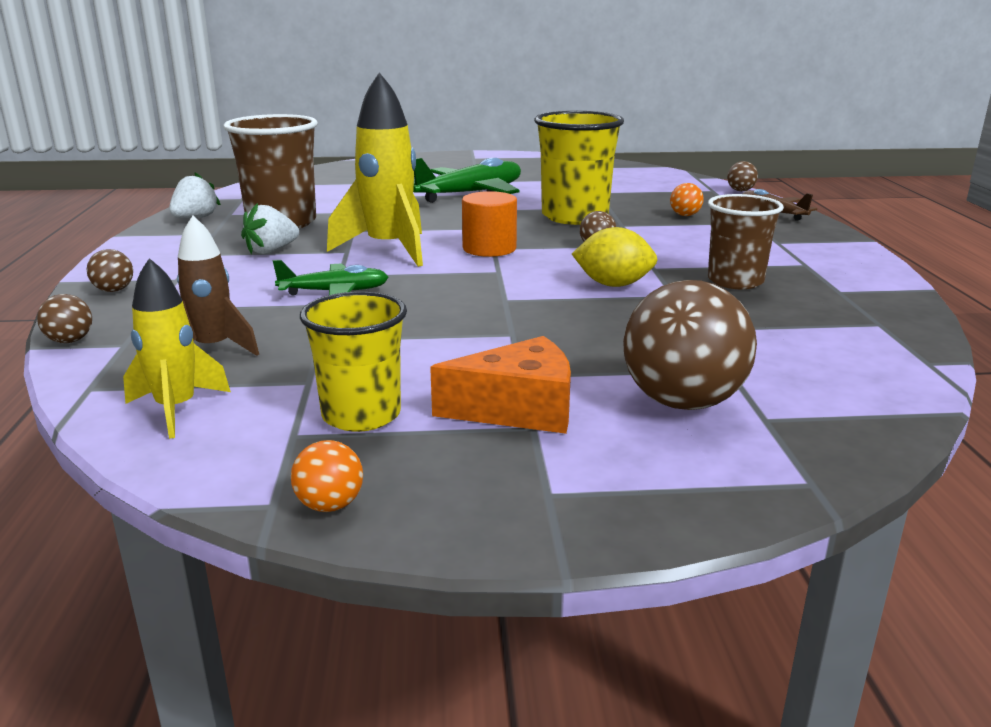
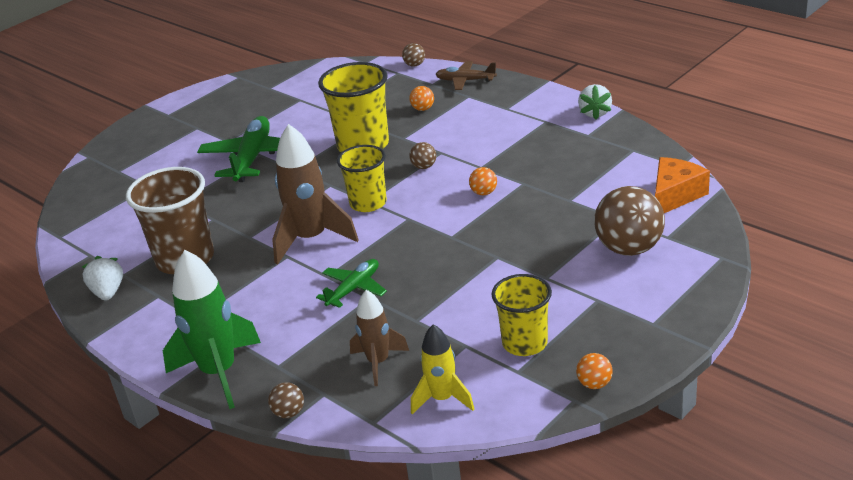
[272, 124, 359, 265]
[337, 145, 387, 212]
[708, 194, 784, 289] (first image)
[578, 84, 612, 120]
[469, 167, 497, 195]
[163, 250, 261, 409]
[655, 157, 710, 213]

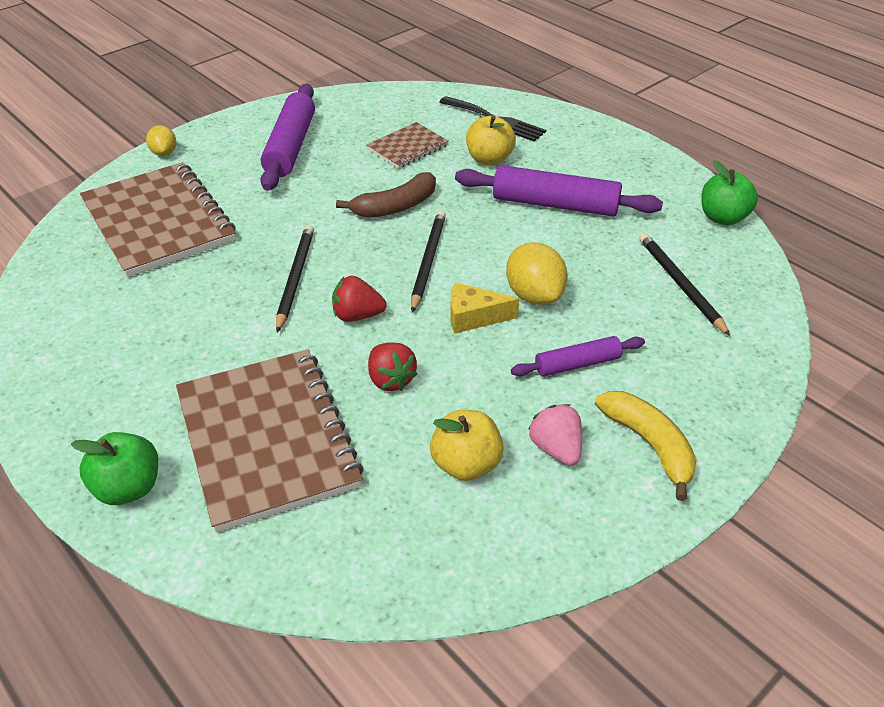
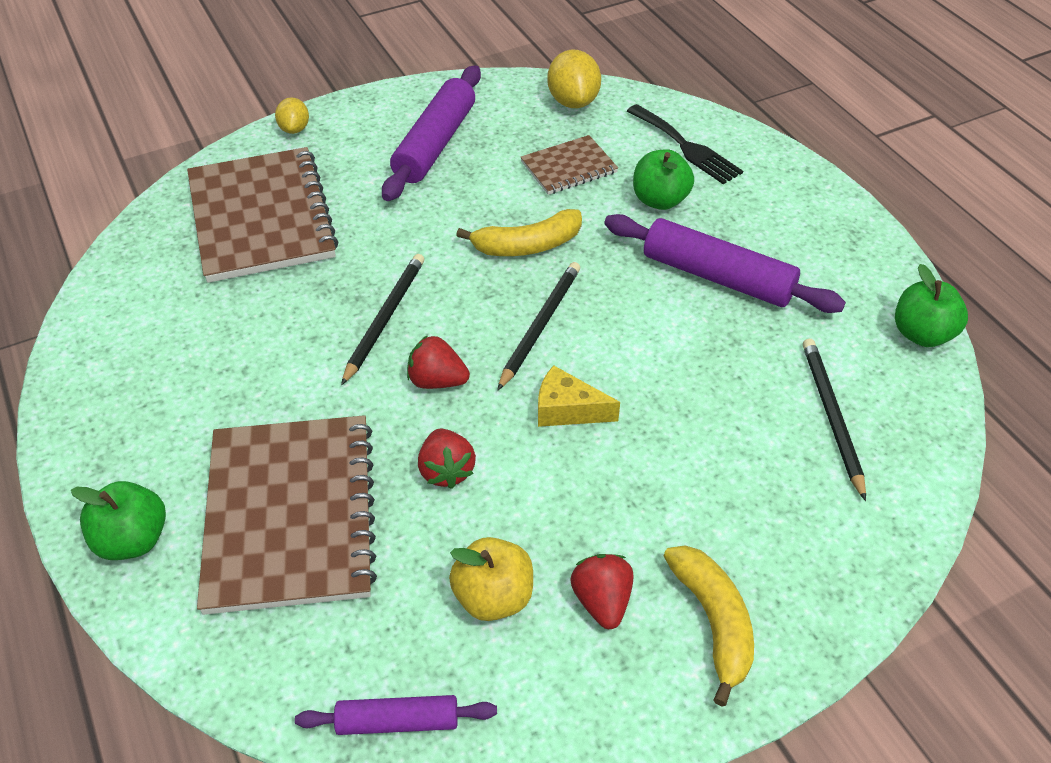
[633, 149, 694, 210]
[456, 209, 582, 256]
[547, 49, 601, 108]
[295, 695, 497, 735]
[570, 554, 633, 629]

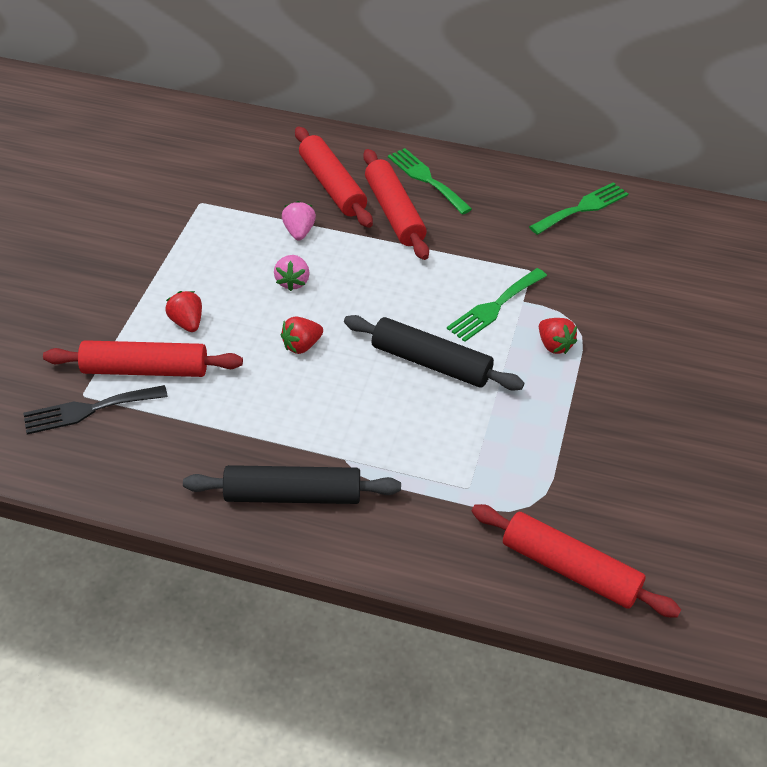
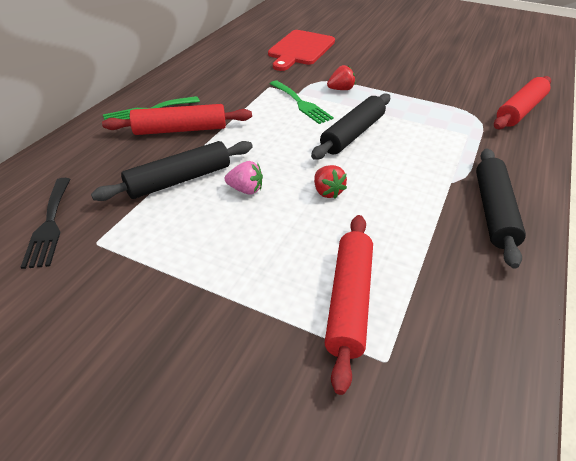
[295, 127, 373, 228] (first image)
[529, 182, 629, 235] (first image)
[91, 141, 253, 201]
[165, 291, 202, 332] (first image)
[21, 178, 71, 269]
[268, 30, 335, 71]

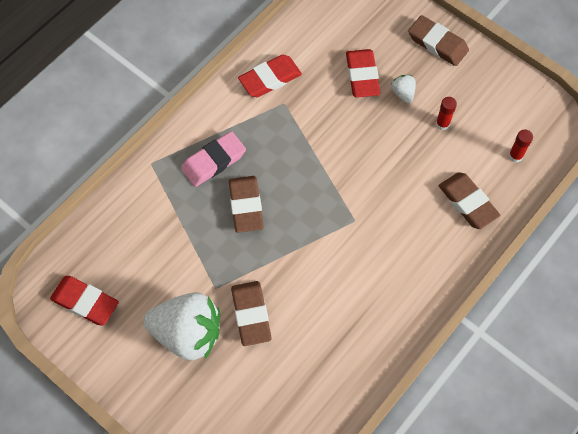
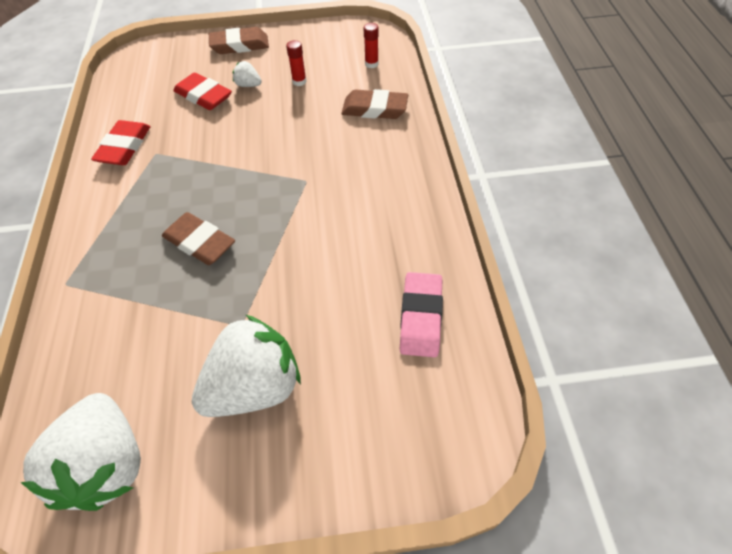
[400, 272, 443, 357]
[20, 393, 141, 511]
[231, 281, 272, 346] (first image)

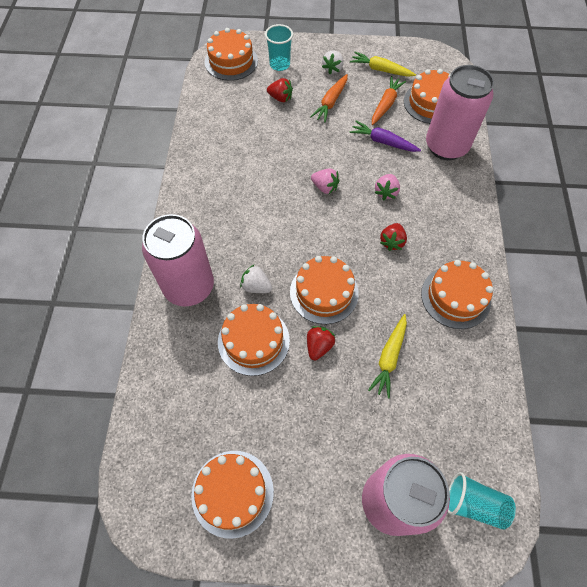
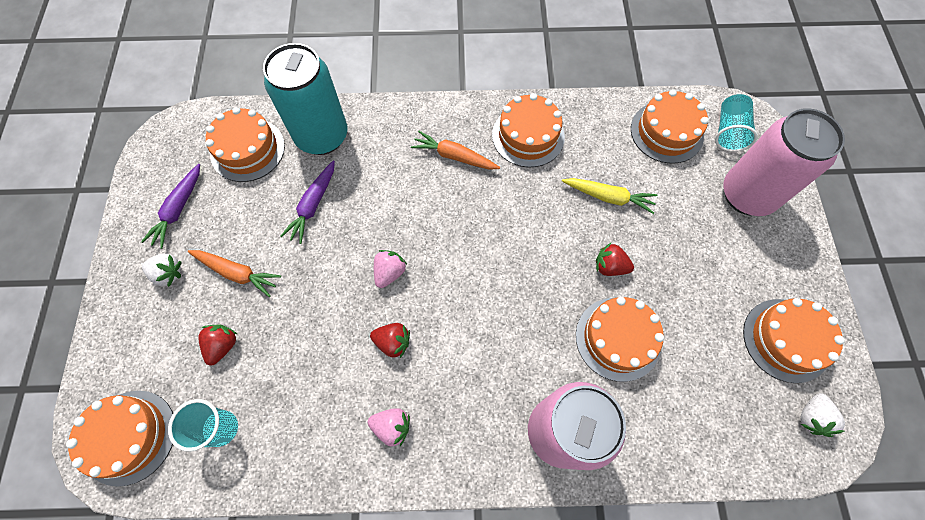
[168, 399, 238, 452]
[141, 164, 200, 249]
[263, 43, 347, 155]
[411, 131, 500, 170]
[368, 408, 410, 446]
[370, 323, 410, 358]
[631, 89, 709, 163]
[800, 393, 845, 437]

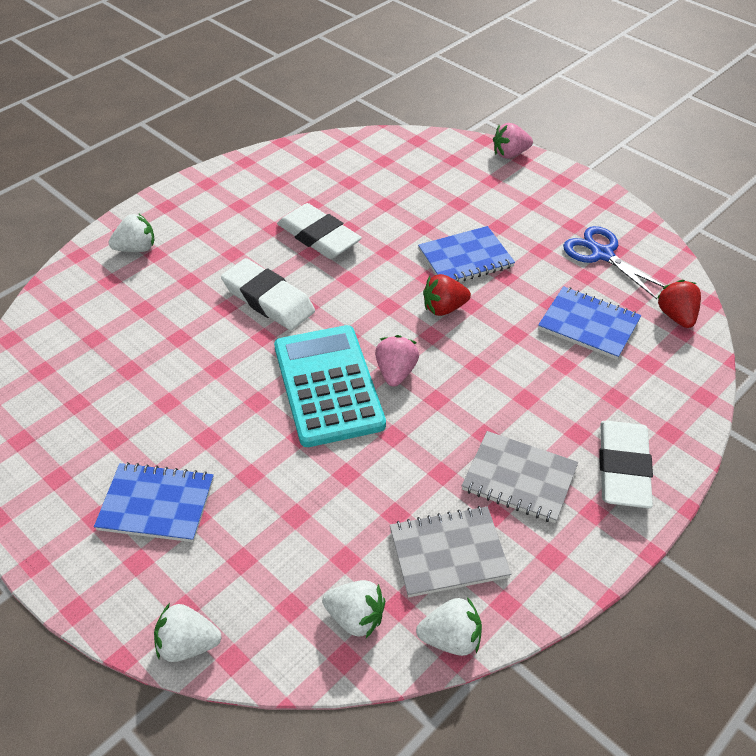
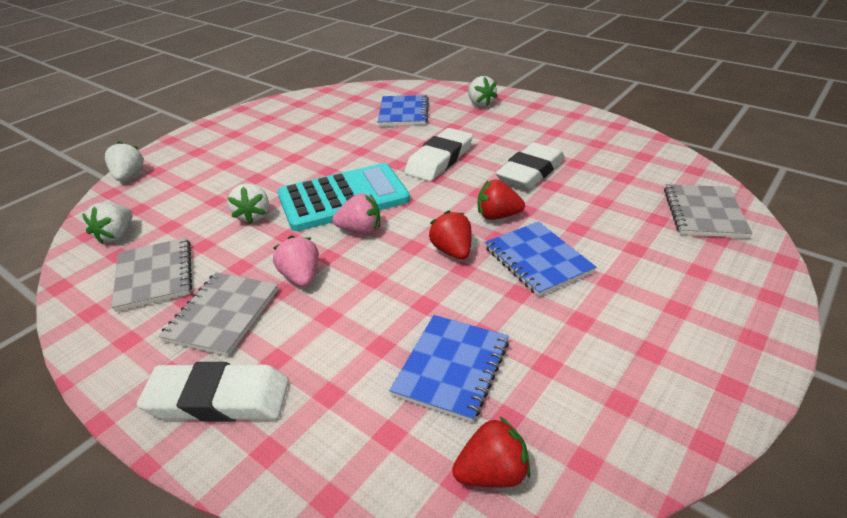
[273, 236, 319, 287]
[563, 226, 665, 299] (first image)
[378, 95, 429, 126]
[228, 183, 269, 224]
[478, 179, 525, 220]
[664, 184, 753, 238]

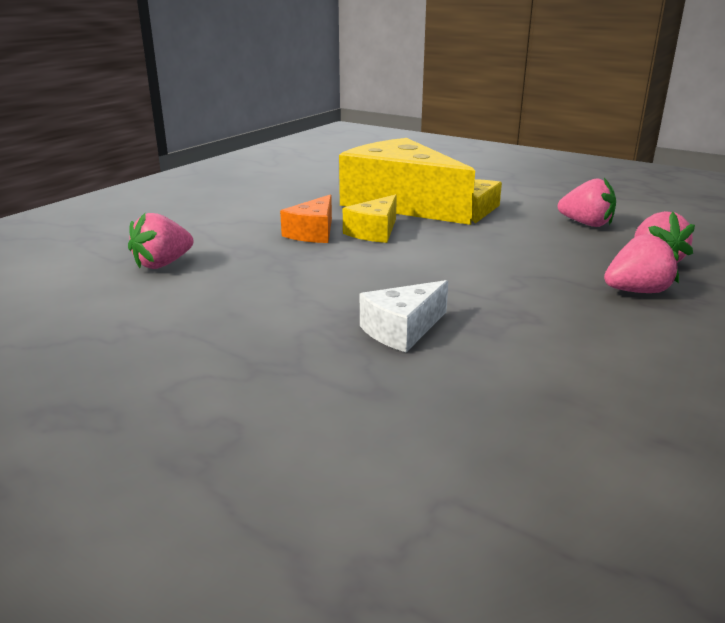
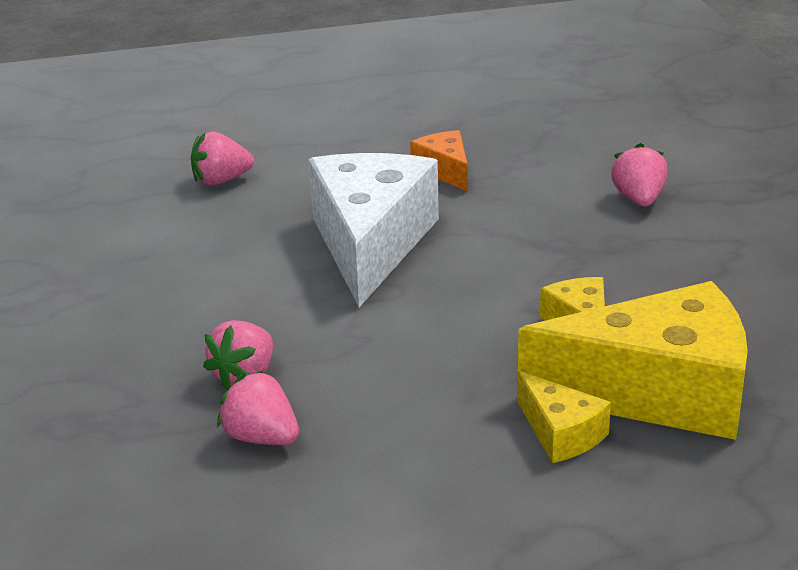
[191, 131, 254, 185]
[410, 130, 468, 192]
[309, 153, 439, 307]

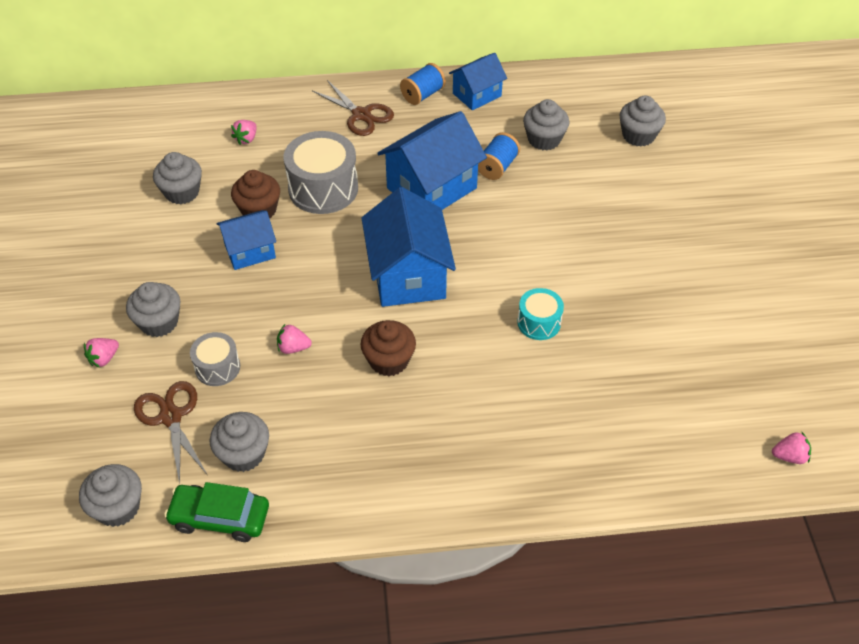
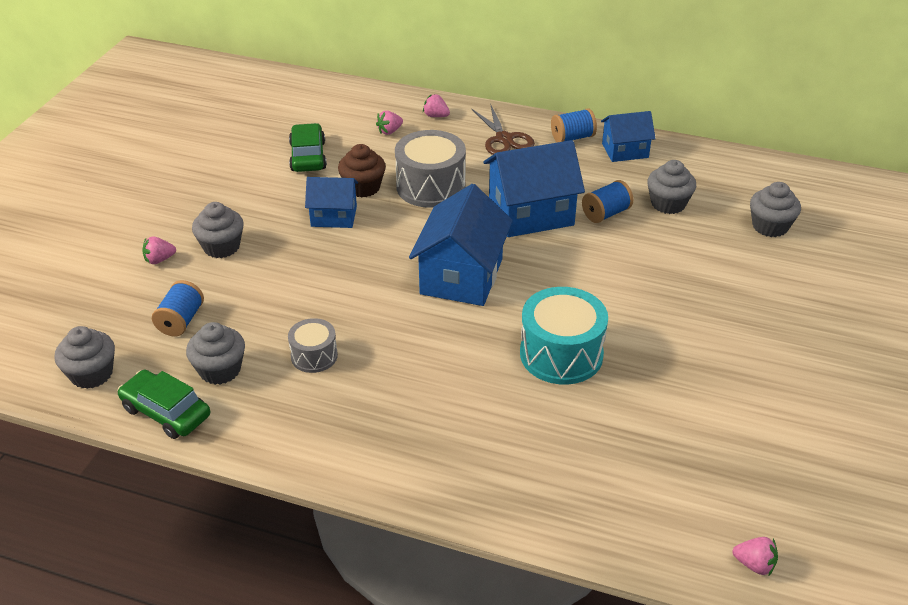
[289, 123, 327, 172]
[520, 287, 608, 385]
[361, 320, 416, 376] (first image)
[423, 94, 450, 117]
[288, 318, 338, 373]
[152, 280, 204, 336]

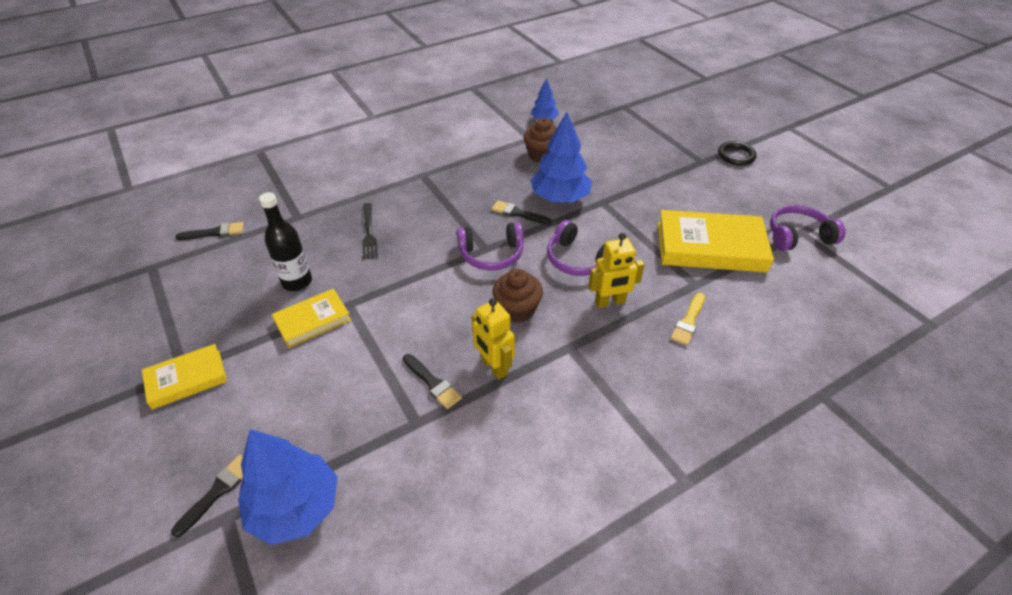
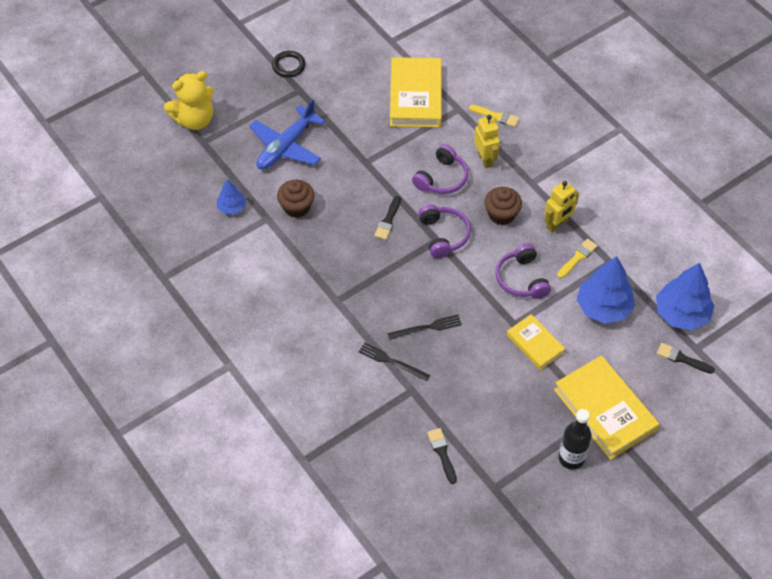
[577, 256, 635, 324]
[558, 409, 592, 470]
[495, 244, 551, 299]
[554, 355, 659, 460]
[557, 238, 598, 278]
[164, 71, 214, 130]
[249, 99, 325, 170]
[359, 342, 430, 381]

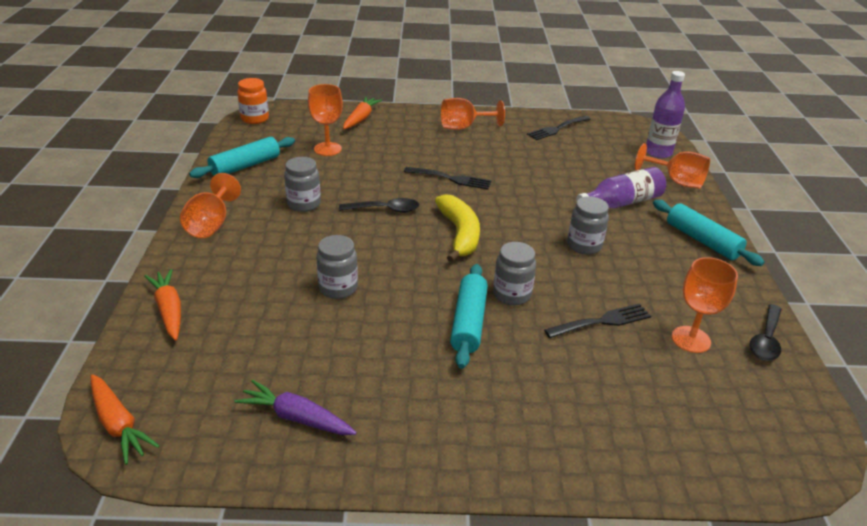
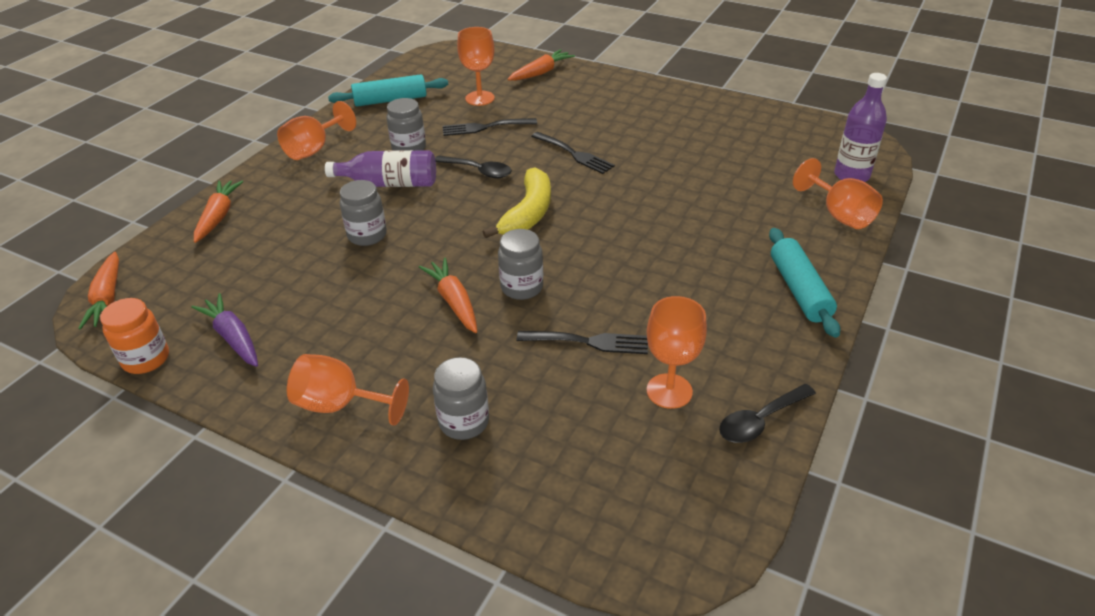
[100, 298, 169, 374]
[287, 354, 409, 426]
[442, 118, 537, 136]
[325, 150, 436, 187]
[433, 357, 489, 440]
[419, 258, 477, 333]

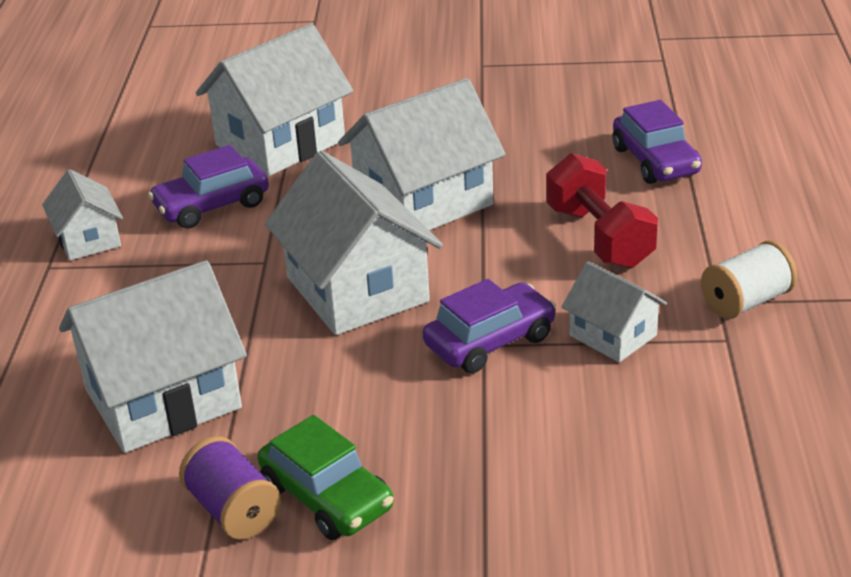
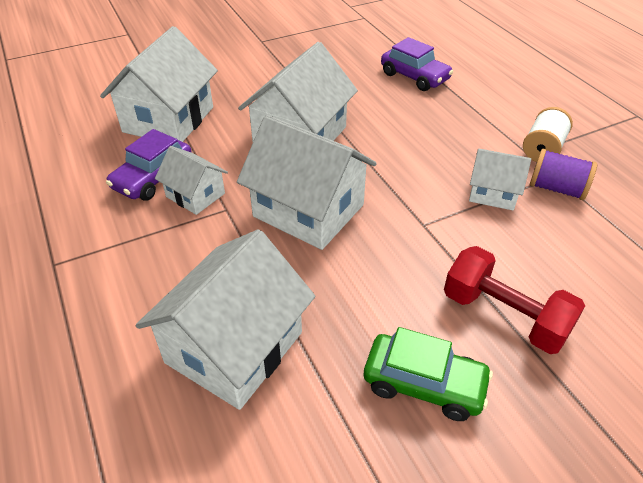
[444, 246, 585, 354]
[155, 146, 228, 215]
[423, 279, 556, 373] (first image)
[530, 149, 597, 200]

